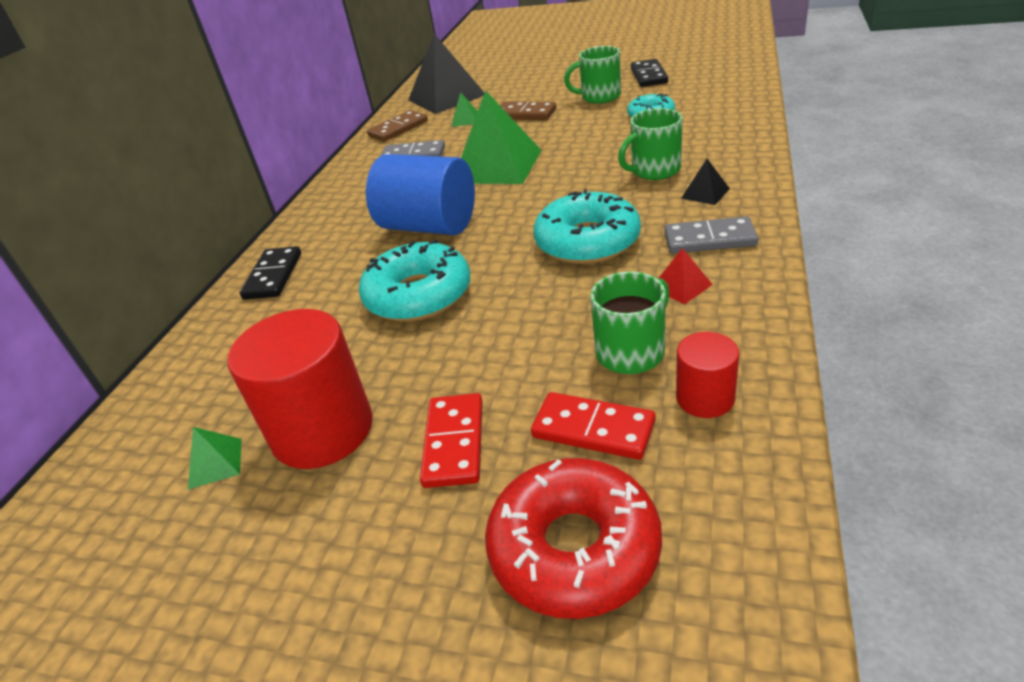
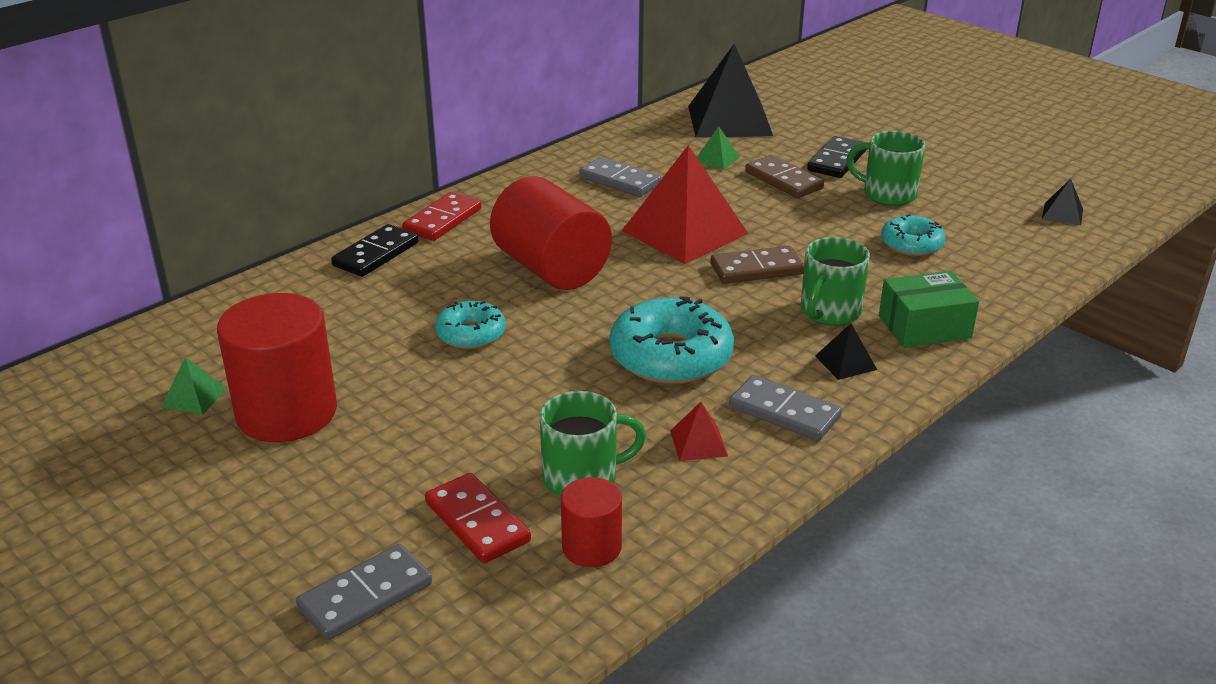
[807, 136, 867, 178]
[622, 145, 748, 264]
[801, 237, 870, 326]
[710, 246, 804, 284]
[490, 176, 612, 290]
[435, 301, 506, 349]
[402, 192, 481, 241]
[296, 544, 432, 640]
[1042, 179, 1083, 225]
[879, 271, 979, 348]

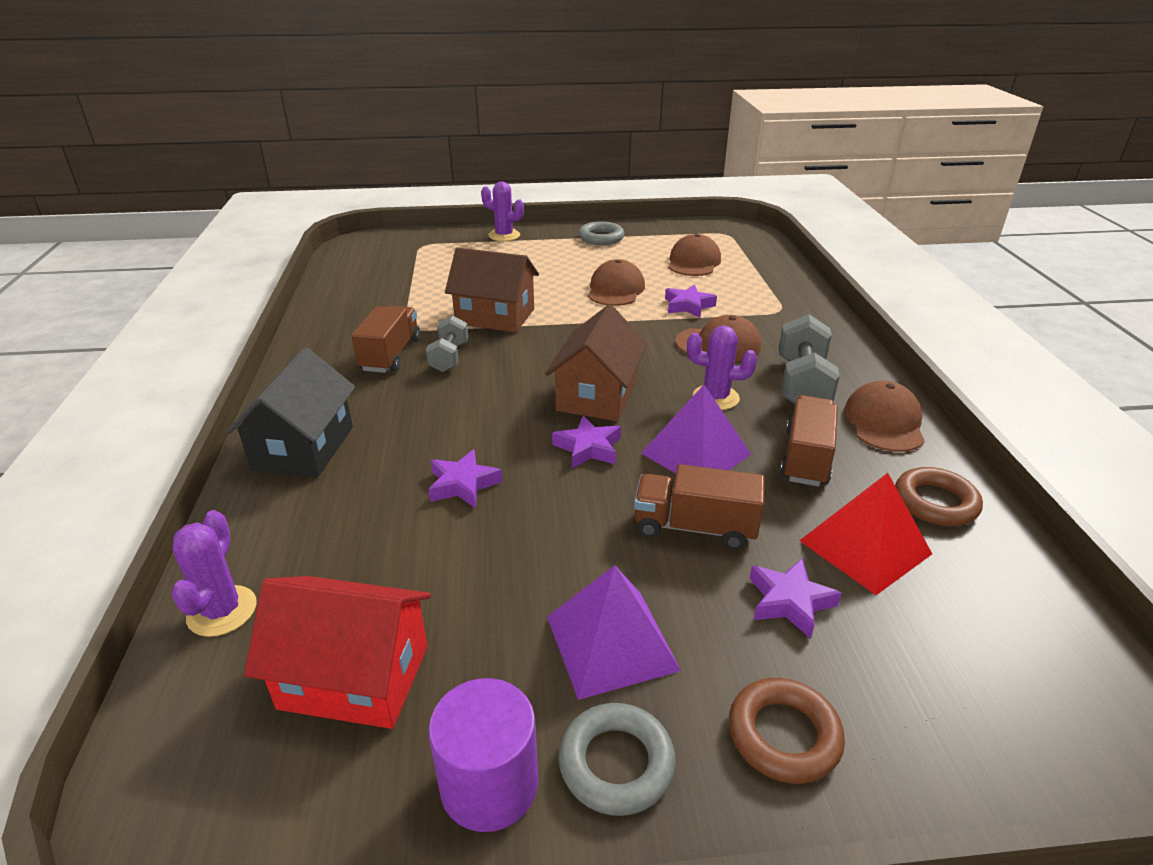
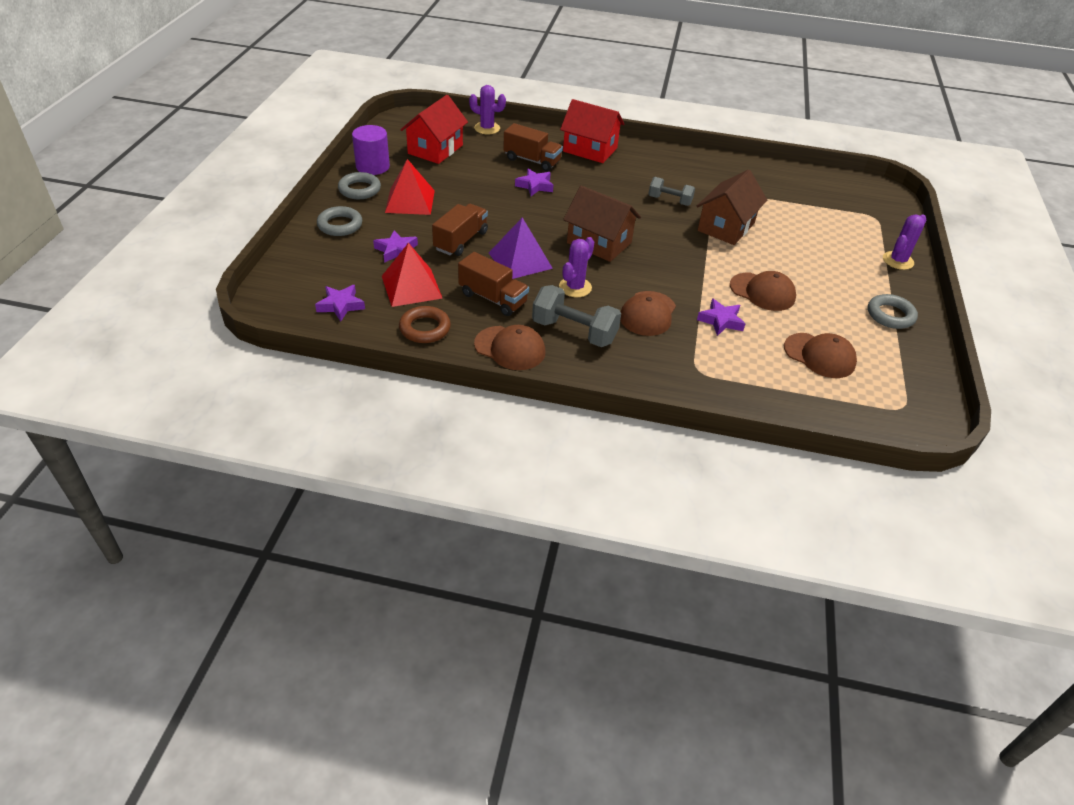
[503, 123, 563, 171]
[560, 99, 625, 163]
[315, 285, 365, 321]
[385, 159, 435, 215]
[317, 206, 362, 236]

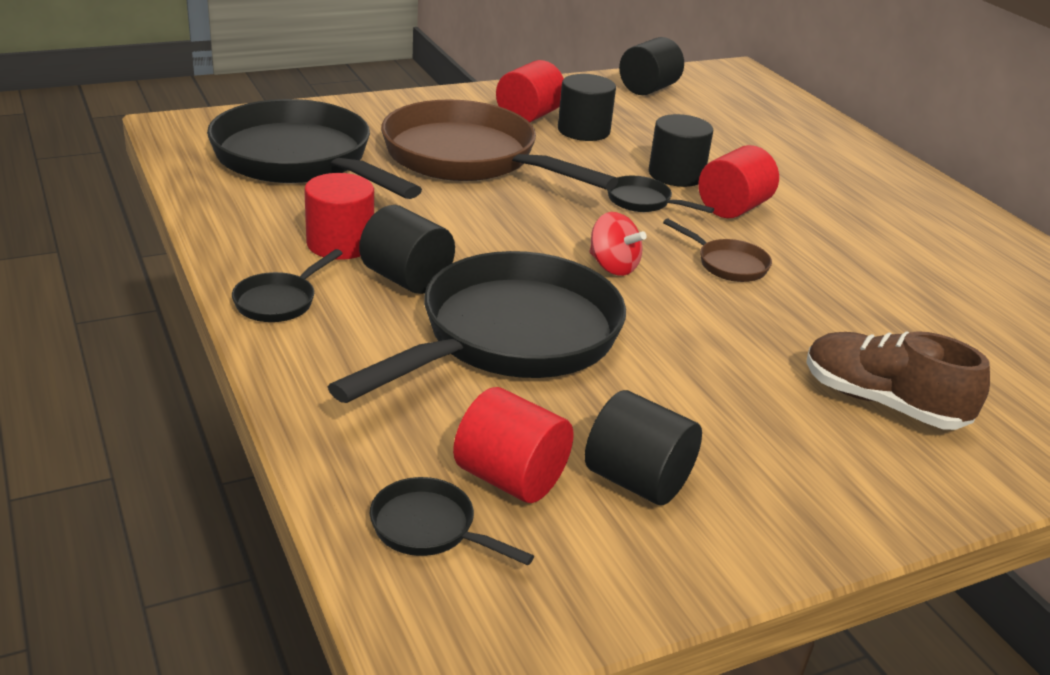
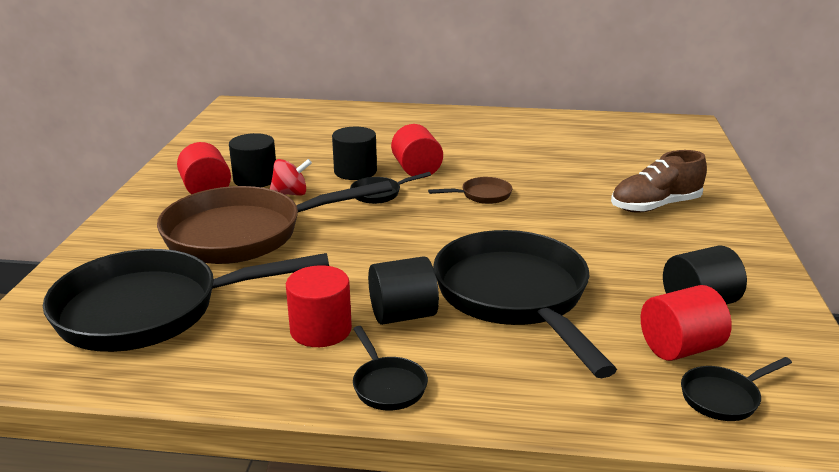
[619, 37, 684, 95] (first image)
[270, 159, 312, 195]

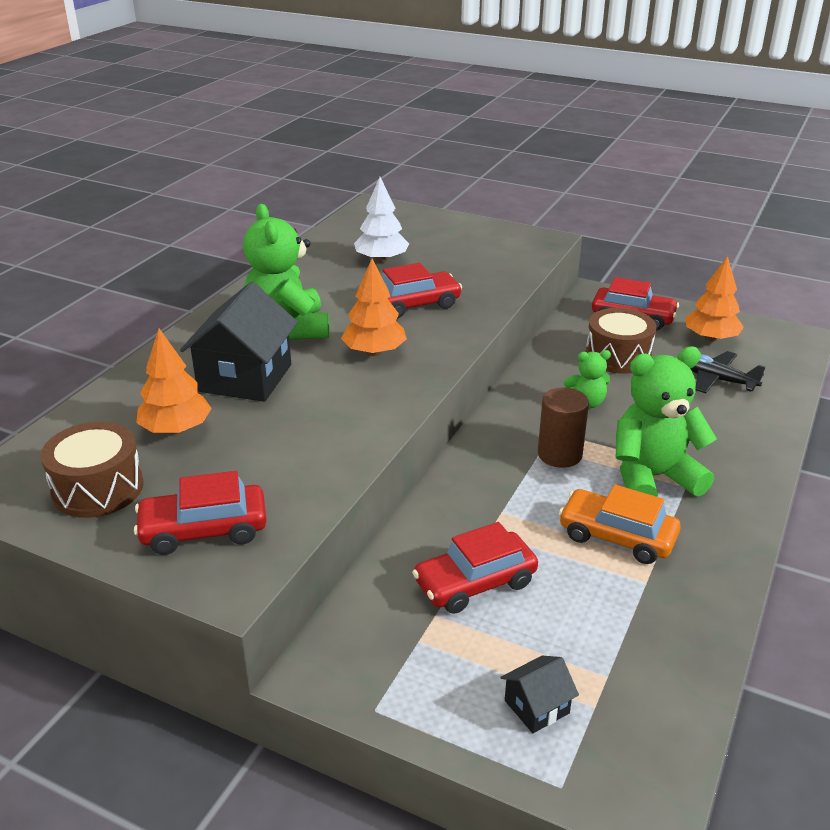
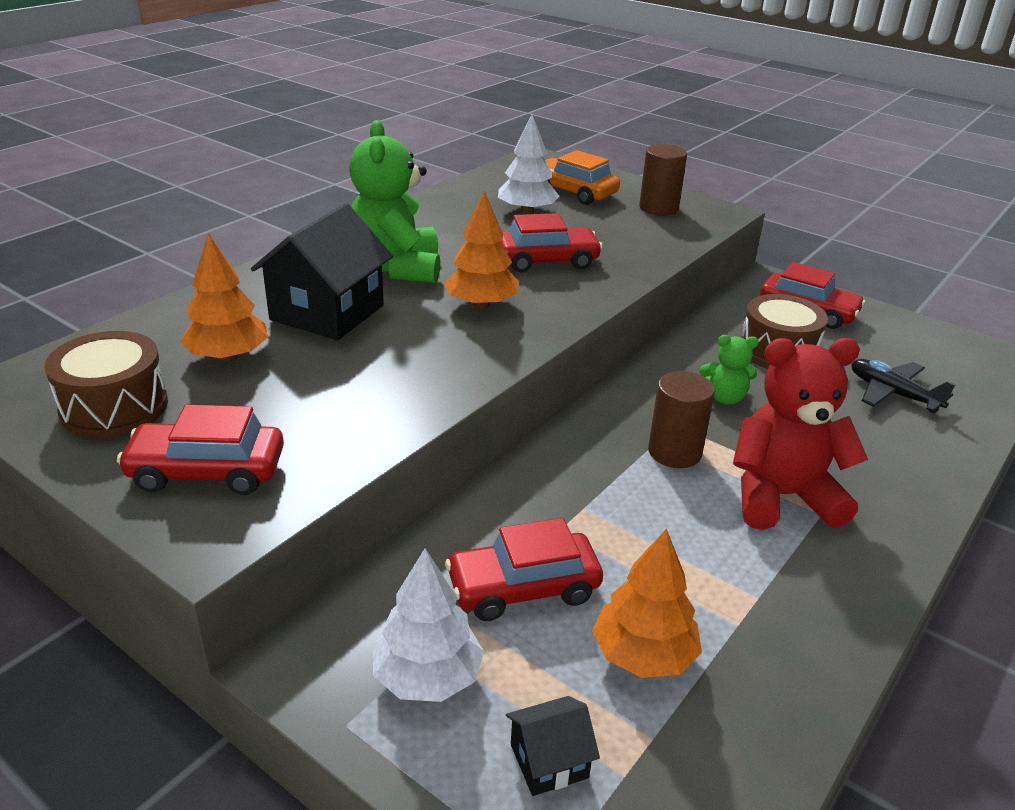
[592, 528, 702, 678]
[733, 338, 868, 530]
[545, 150, 620, 205]
[639, 144, 687, 216]
[373, 548, 484, 702]

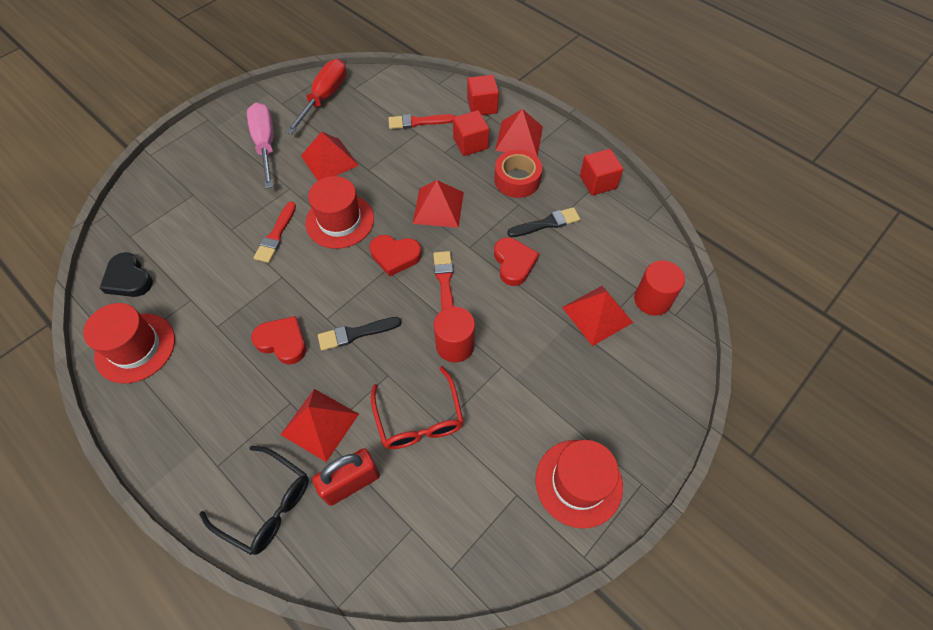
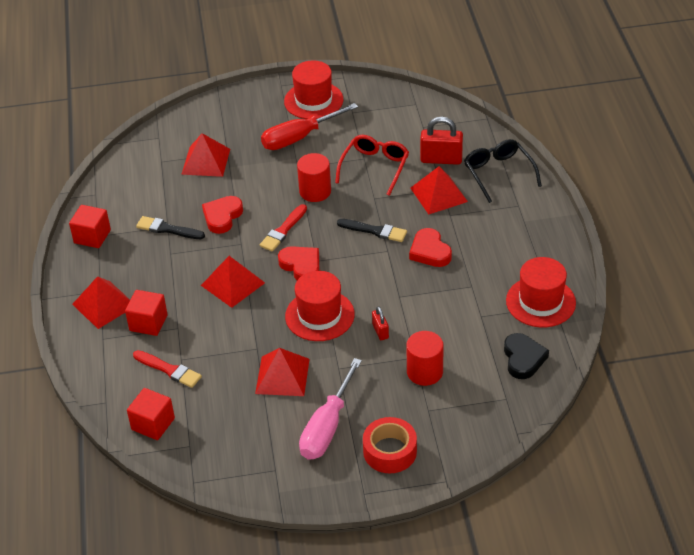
[261, 103, 358, 150]
[127, 388, 175, 440]
[363, 417, 417, 473]
[372, 306, 389, 340]
[406, 331, 444, 386]

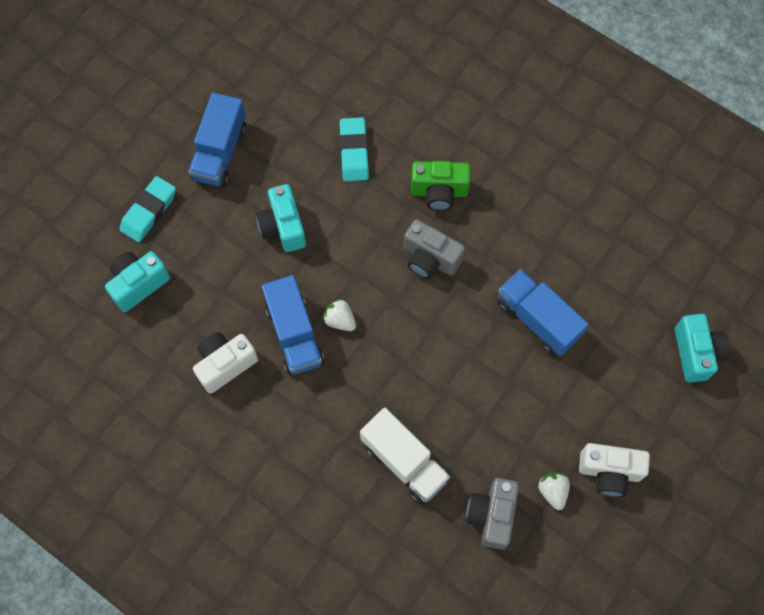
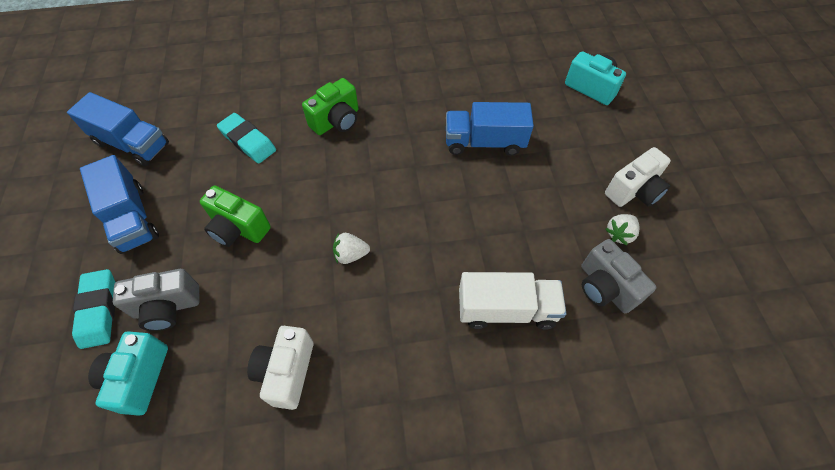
[200, 186, 271, 247]
[113, 269, 199, 331]
[67, 92, 169, 166]
[606, 214, 639, 245]

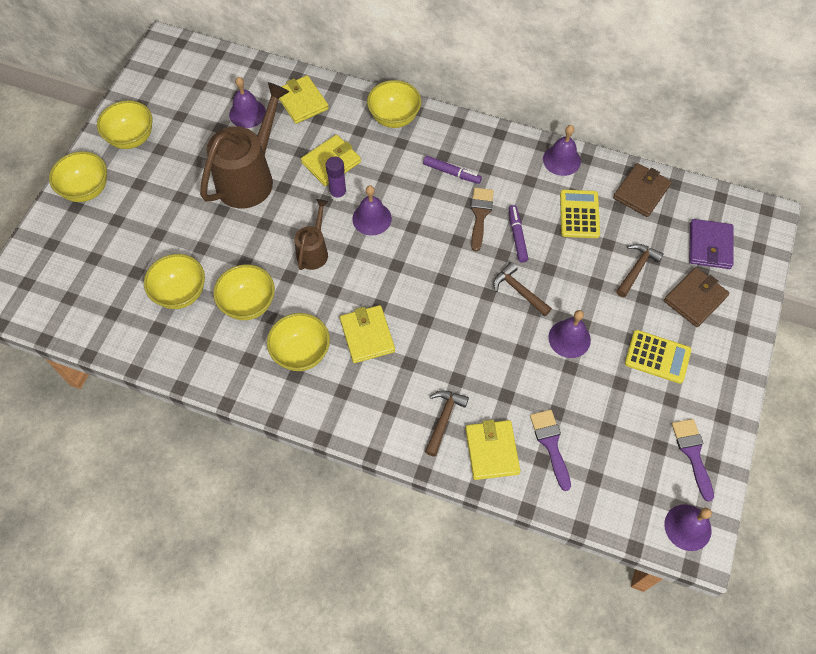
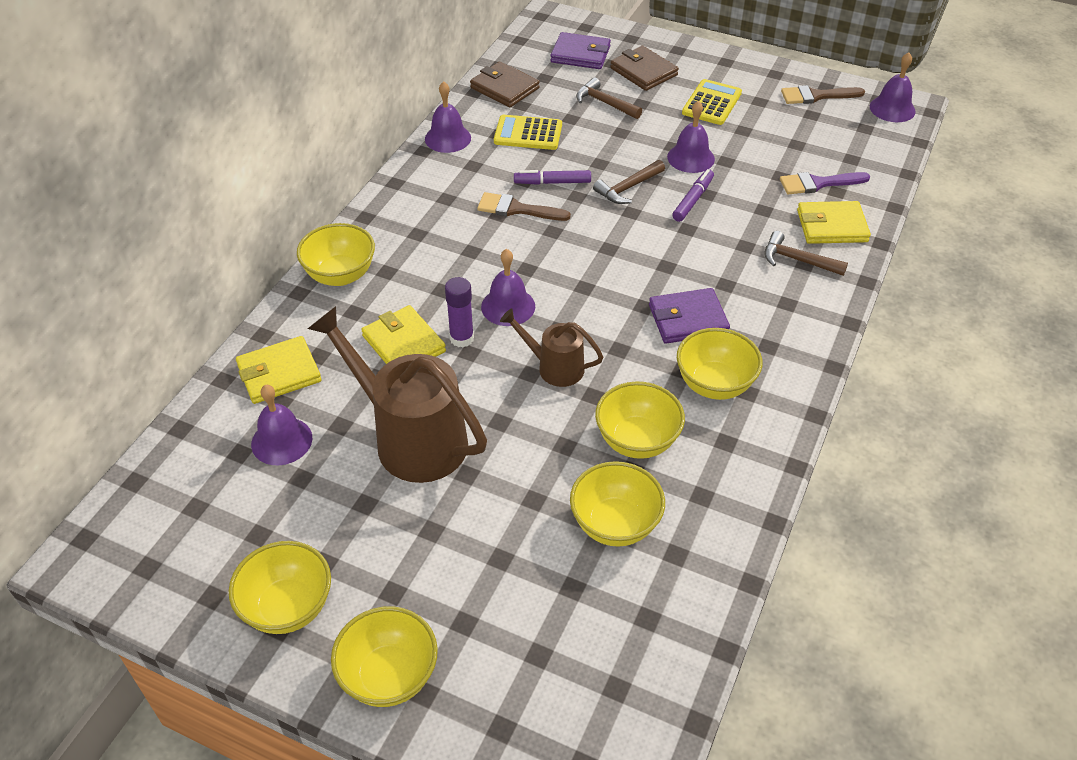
[672, 169, 714, 222]
[649, 288, 730, 344]
[781, 85, 865, 104]

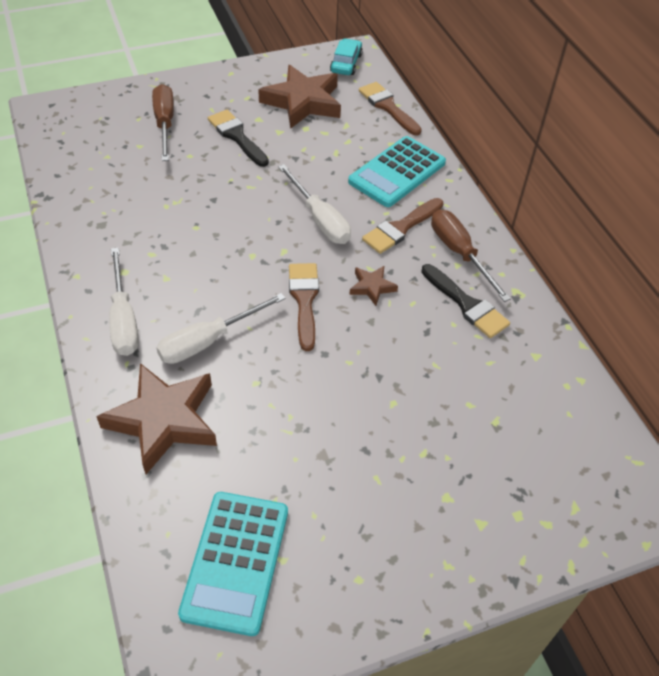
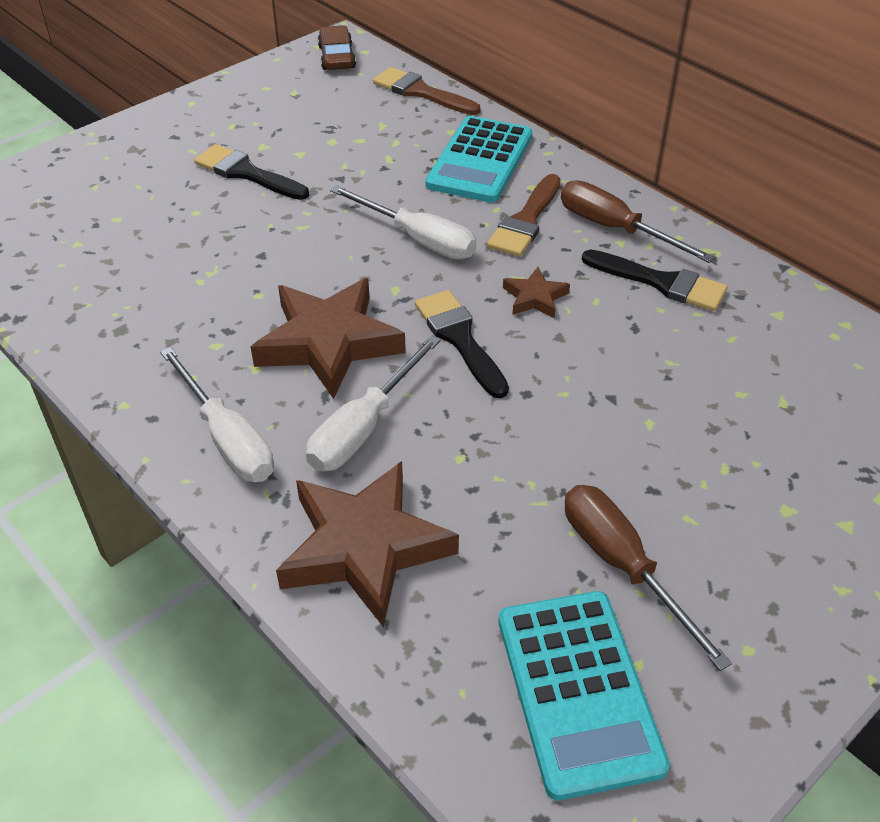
[318, 25, 356, 70]
[251, 278, 406, 399]
[565, 485, 732, 671]
[415, 290, 509, 398]

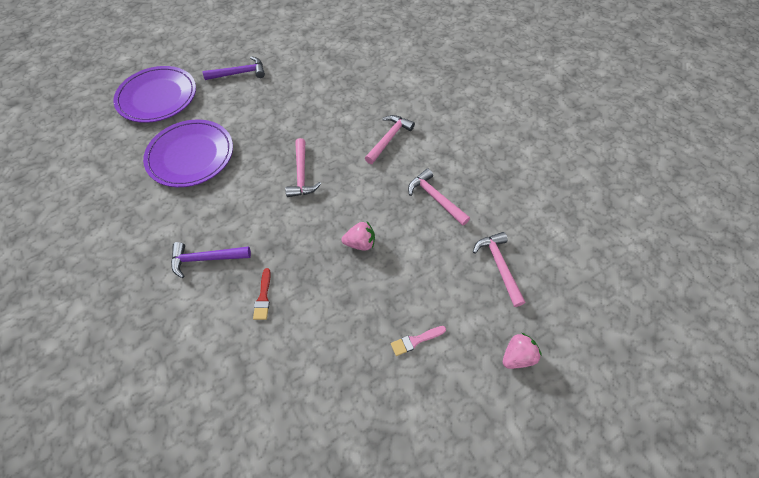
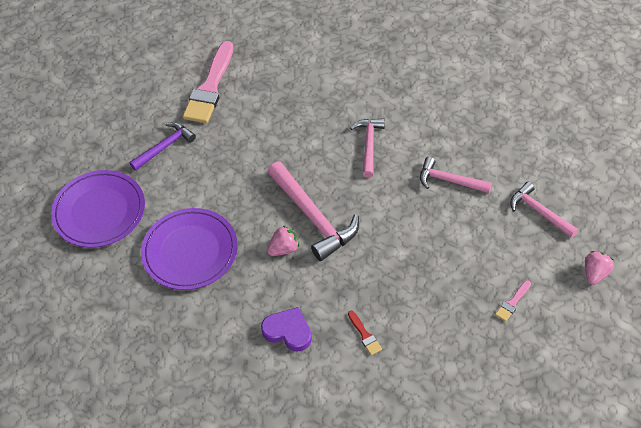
[268, 161, 359, 261]
[267, 226, 299, 256]
[261, 307, 312, 352]
[183, 41, 233, 123]

